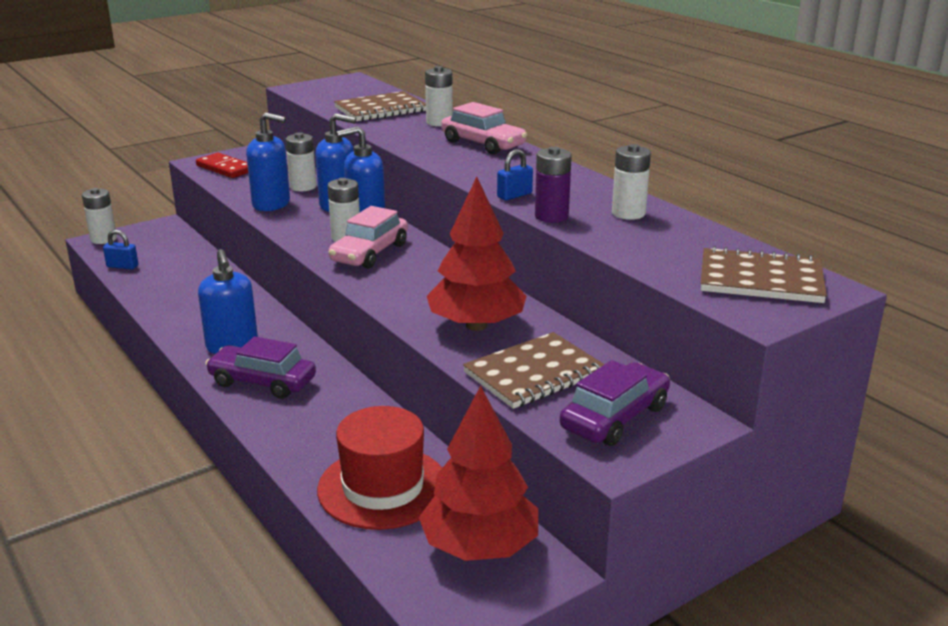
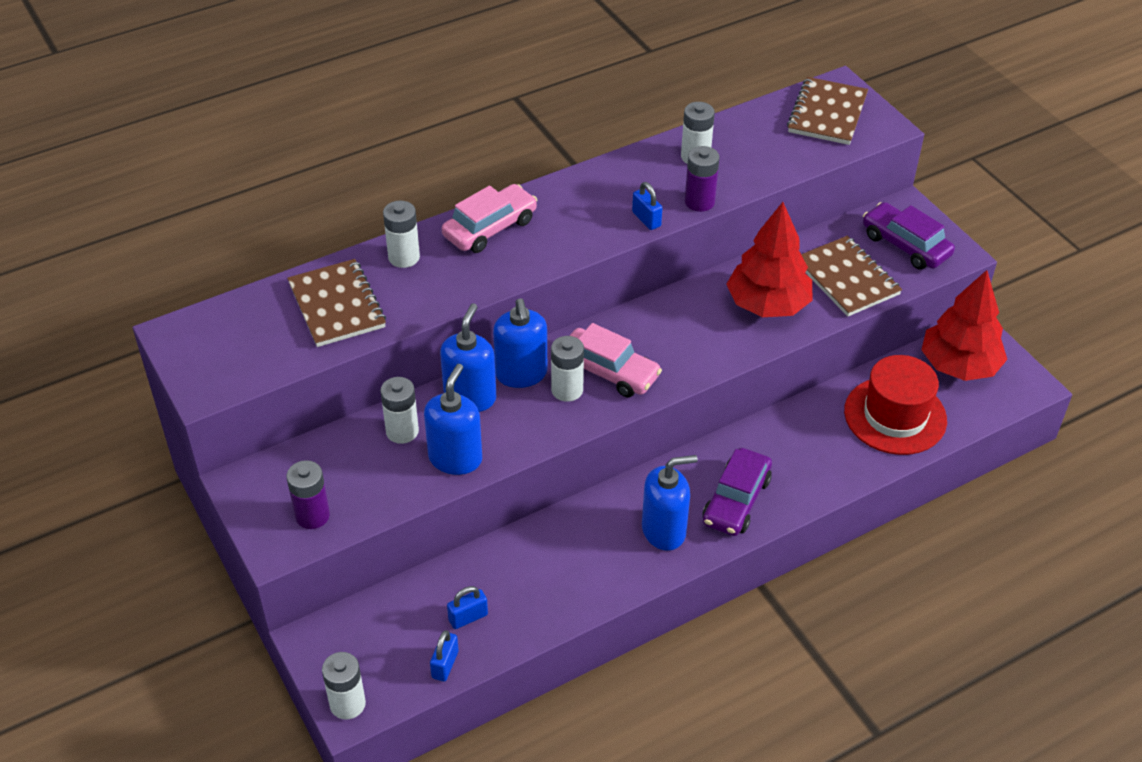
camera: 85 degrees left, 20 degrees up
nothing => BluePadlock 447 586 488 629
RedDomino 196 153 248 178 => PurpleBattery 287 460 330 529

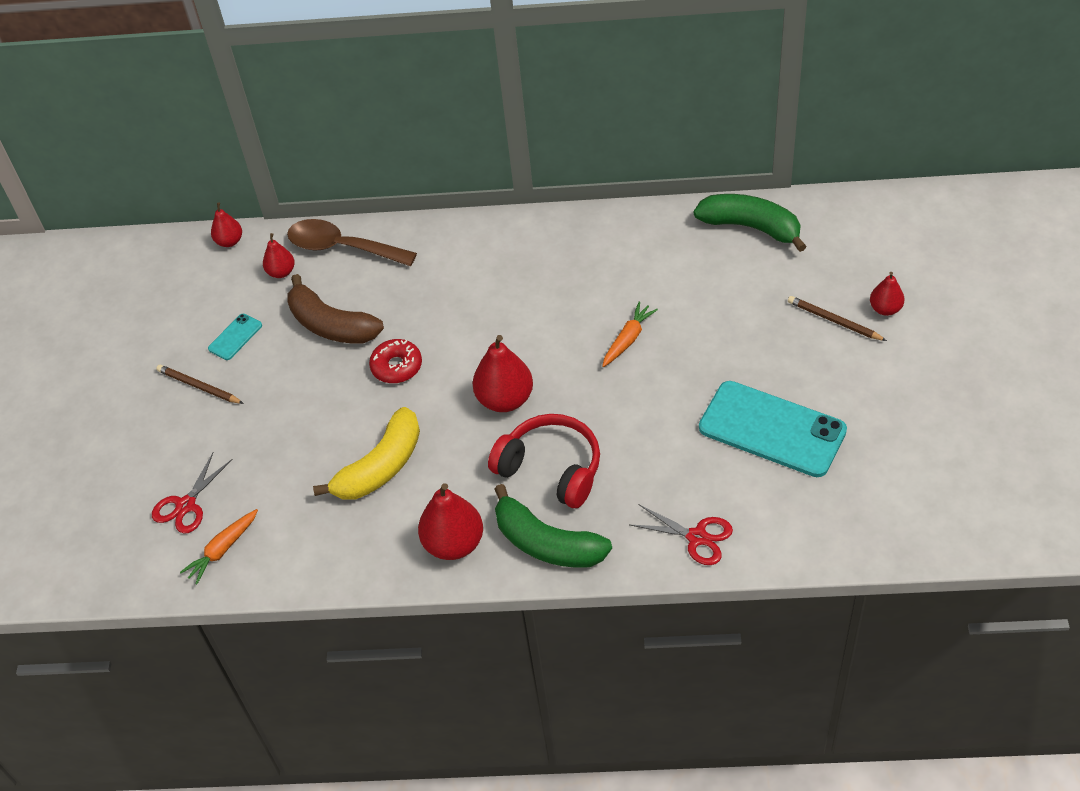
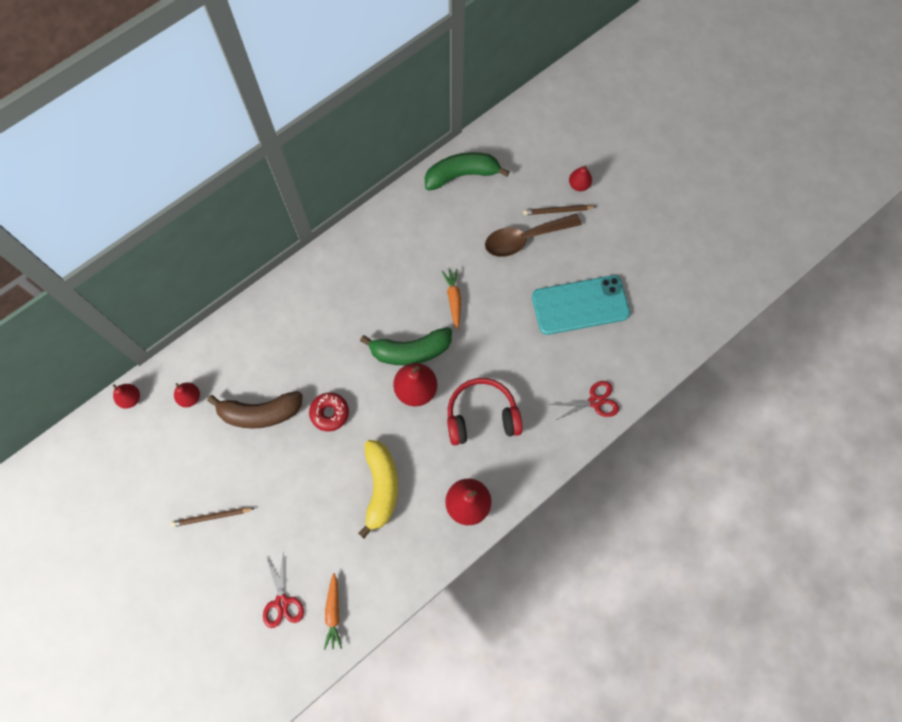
camera: 45 degrees left, 20 degrees up
TurquoisePhone 208 314 262 360 => nothing
BrownSpoon 287 219 417 266 => BrownSpoon 485 214 582 257, move
GreenBanana 495 484 612 568 => GreenBanana 360 327 452 365, move

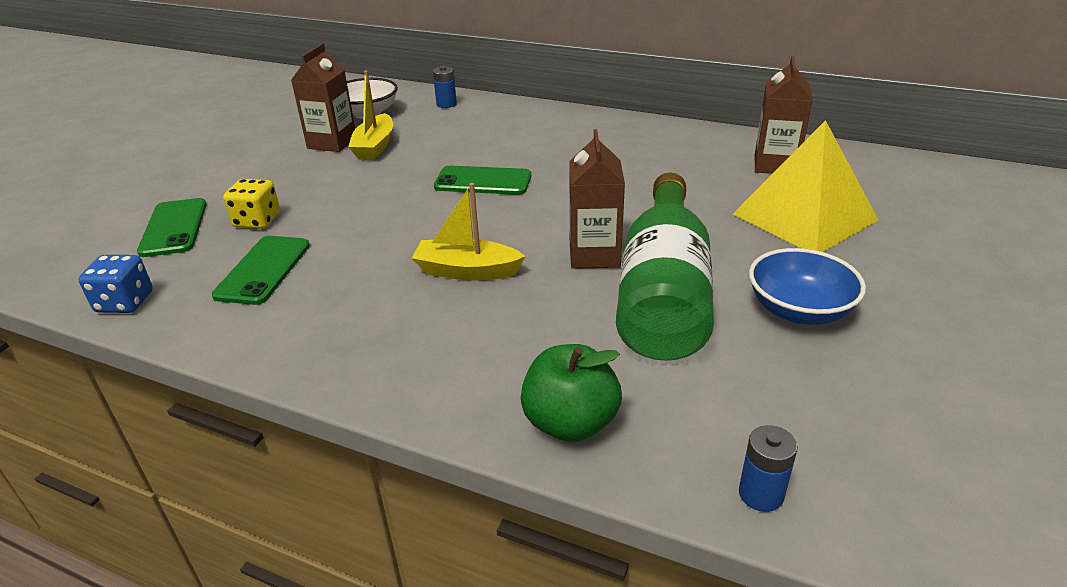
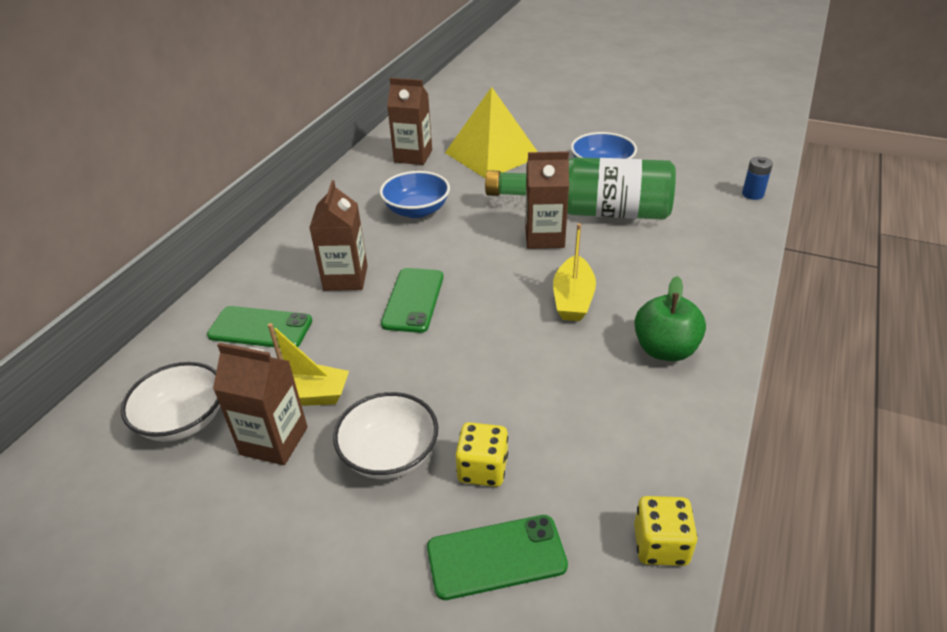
camera: 90 degrees left, 5 degrees up
BlueBattery 433 66 457 108 => nothing
nothing => BrownCarton 309 180 368 291
nothing => WhiteBowl 333 392 438 479
nothing => BlueBowl 380 171 450 218
GreenPhone 212 236 310 305 => GreenPhone 207 306 312 348, move
GreenApple 521 344 622 442 => GreenApple 634 276 706 361, move
BlueDice 79 255 153 313 => YellowDice 634 496 698 566

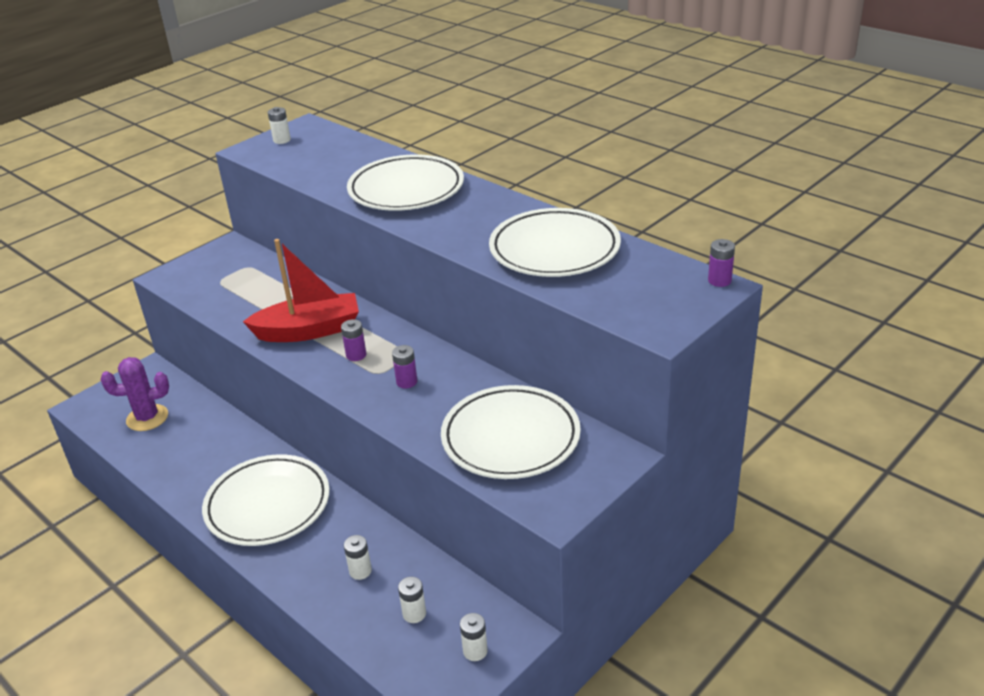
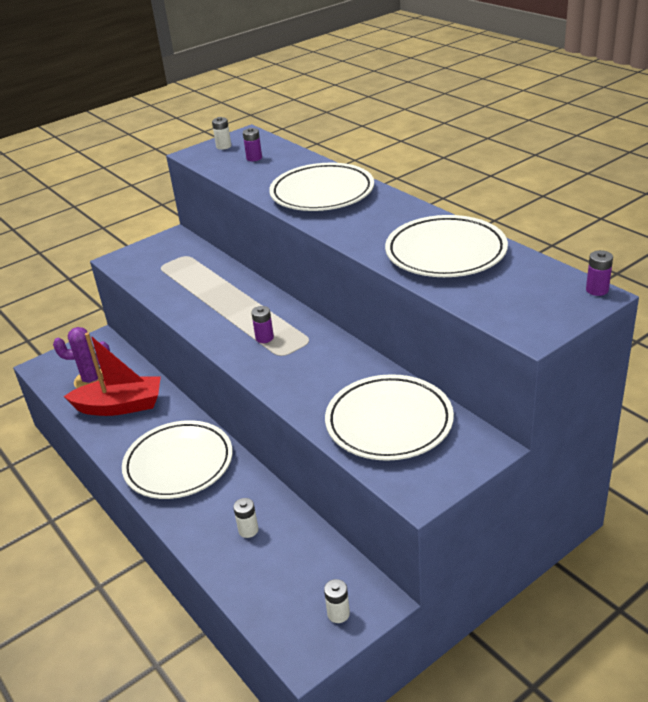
camera: 10 degrees right, 0 degrees up
WhiteBattery 398 577 426 623 => nothing
RedBoat 243 239 359 342 => RedBoat 63 333 161 416, move
PurpleBattery 392 345 417 388 => PurpleBattery 243 128 262 161, move

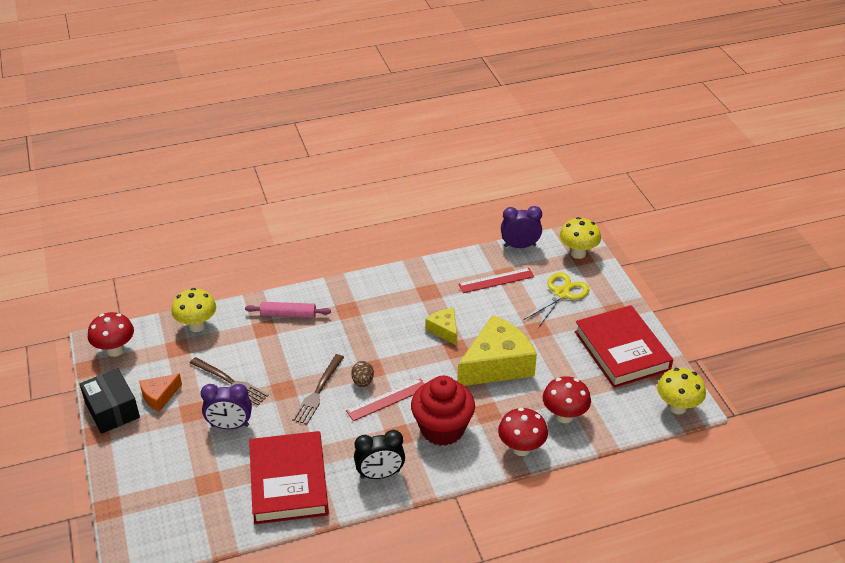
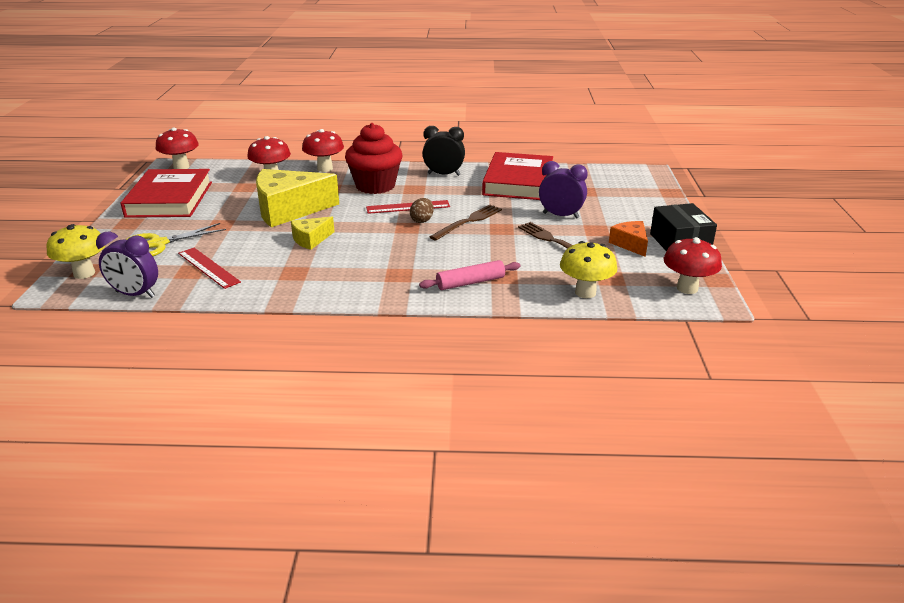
camera: 160 degrees left, 10 degrees down
YellowMushroom 657 368 706 414 => RedMushroom 156 128 199 169
OrangeCheese 139 374 182 412 => OrangeCheese 609 221 648 257, 90 degrees counterclockwise
PinkRollingPin 245 302 331 318 => PinkRollingPin 419 260 520 290, 45 degrees counterclockwise
YellowCheese 425 308 457 345 => YellowCheese 291 216 335 250, 60 degrees clockwise
RedRuler 458 268 535 293 => RedRuler 178 248 241 289, 45 degrees clockwise

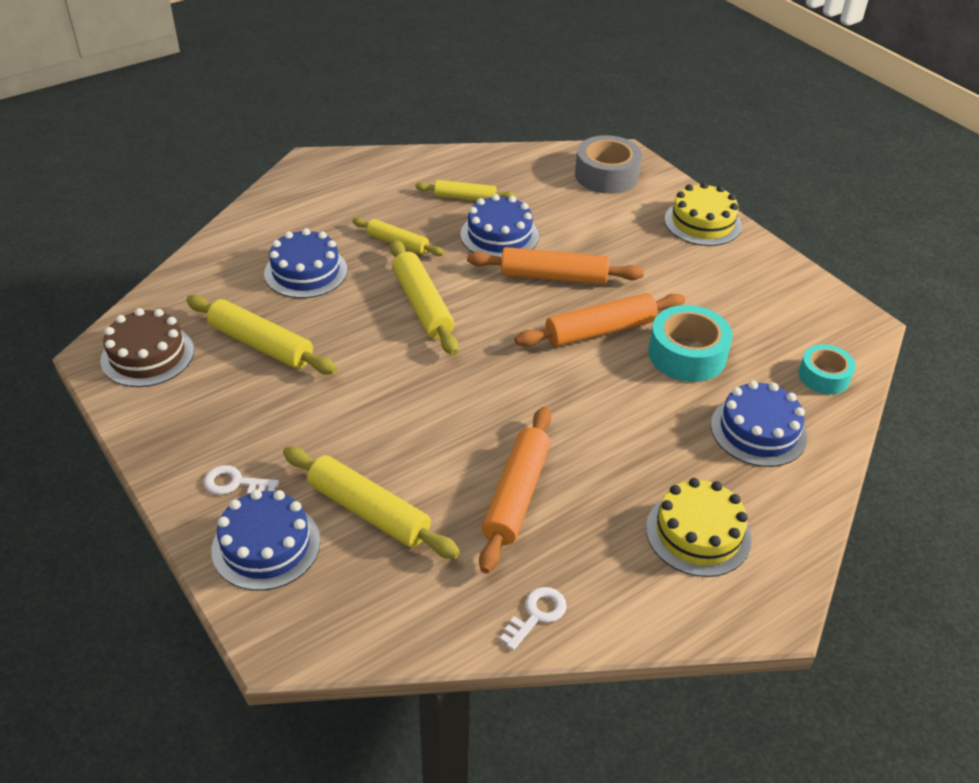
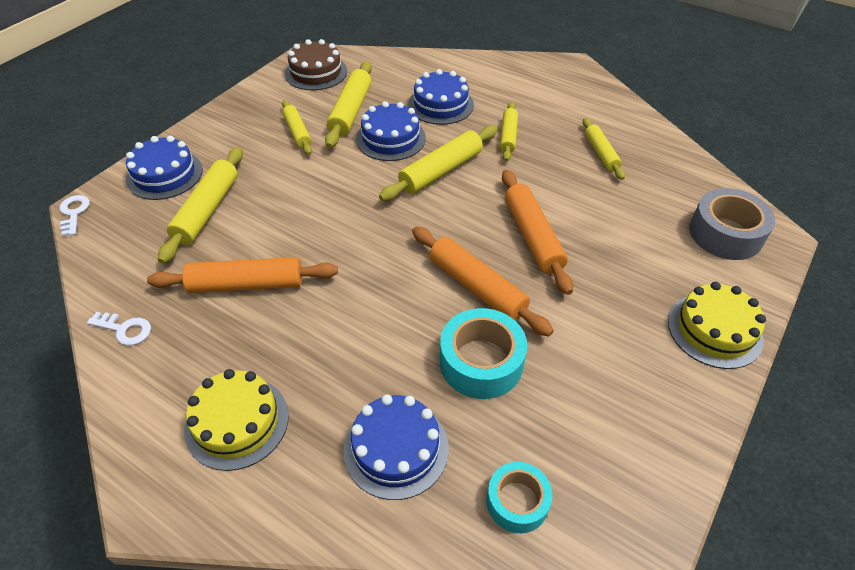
camera: 70 degrees right, 5 degrees up
nothing => YellowRollingPin 282 100 312 155
WhiteKey 204 465 279 495 => WhiteKey 59 195 90 236, move
BlueCake 461 194 539 257 => BlueCake 356 101 426 161, move

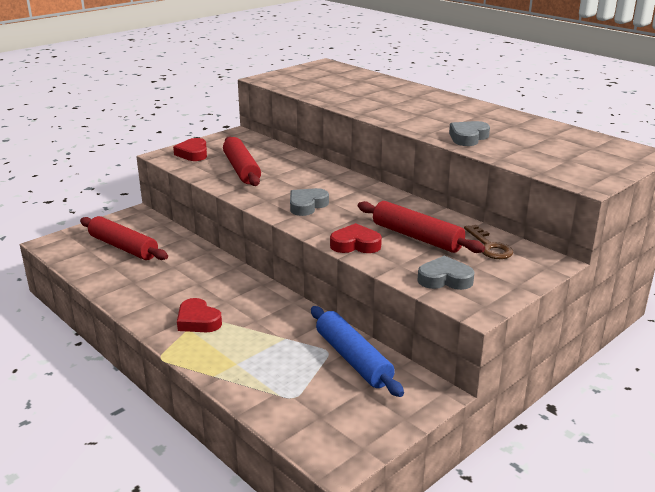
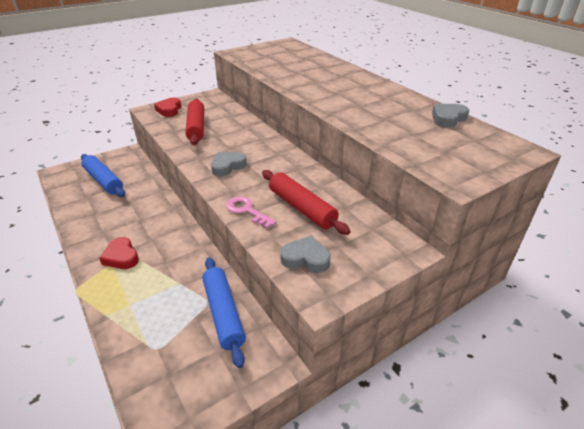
camera: 10 degrees right, 10 degrees up
BrownKey 464 225 513 259 => nothing
GreyHeart 449 121 490 146 => GreyHeart 432 104 469 128, move
RedHeart 330 223 382 253 => PinkKey 226 196 276 228
RedRollingPin 80 216 168 260 => BlueRollingPin 81 154 125 197

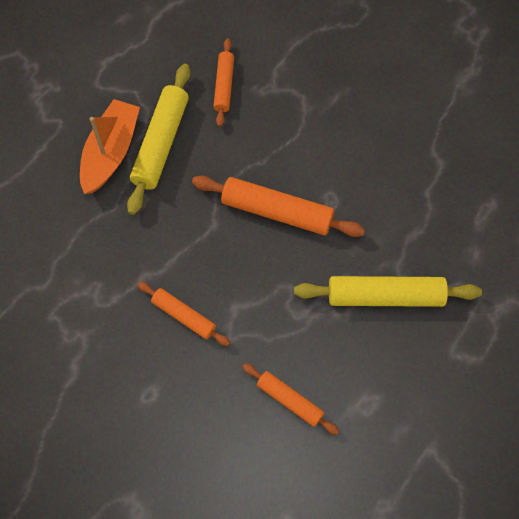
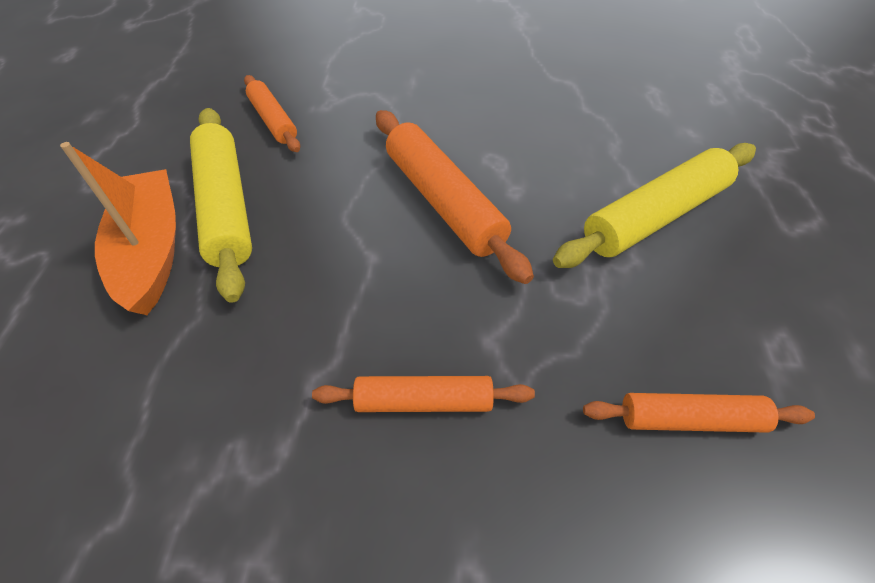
camera: 35 degrees left, 15 degrees down
OrangeRollingPin 192 176 365 237 => OrangeRollingPin 376 110 534 284, 75 degrees clockwise

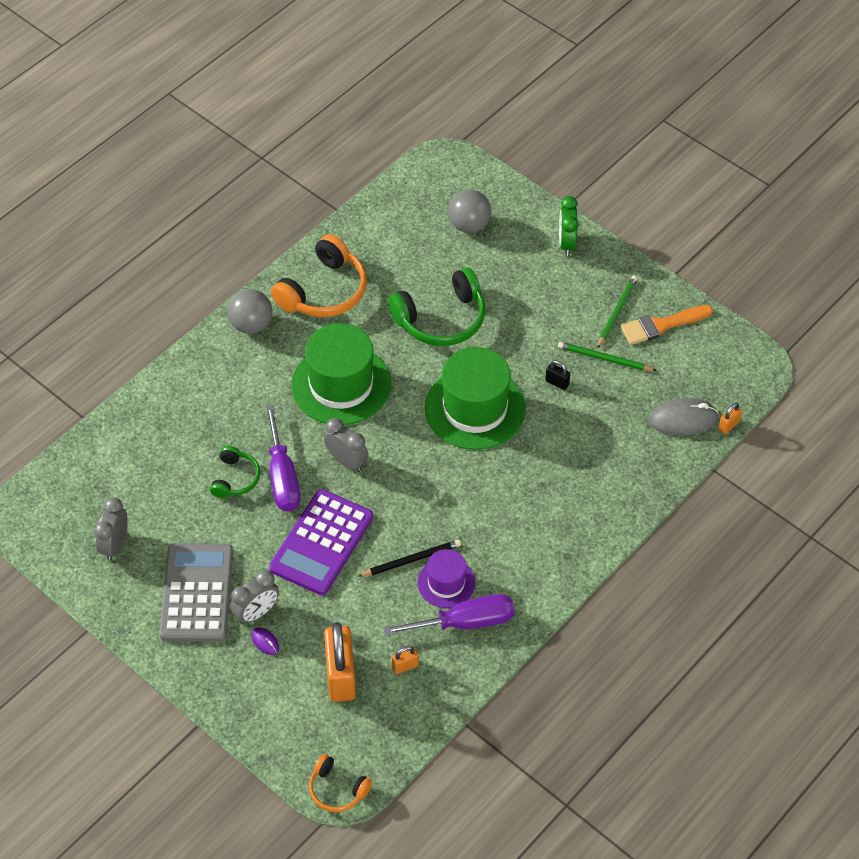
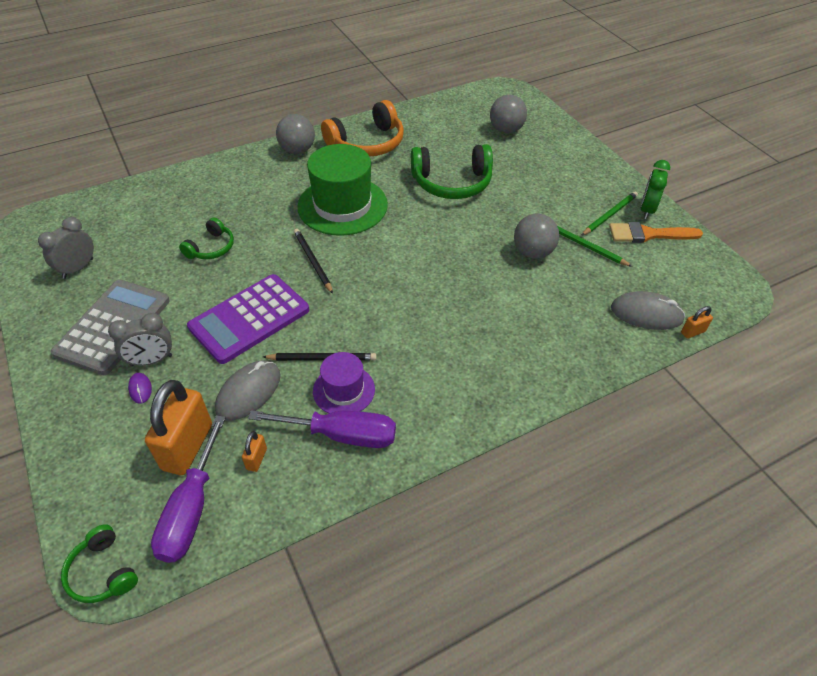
camera: 20 degrees right, 5 degrees down
GreenHat 425 347 526 450 => nothing
nothing => GreyMouse 215 361 281 421
PurpleScrewdriver 265 405 300 512 => PurpleScrewdriver 151 415 226 563, move
GreenClock 559 196 579 256 => GreenClock 641 160 670 219, move
GreyClock 324 418 368 472 => BlackPencil 294 229 333 294
BlackPadlock 545 360 570 390 => GreyBall 514 213 559 259
OrangeHeadphones 309 754 372 812 => GreenHeadphones 61 524 138 603
OrangePadlock 392 646 419 674 => OrangePadlock 242 431 267 472, 75 degrees counterclockwise

